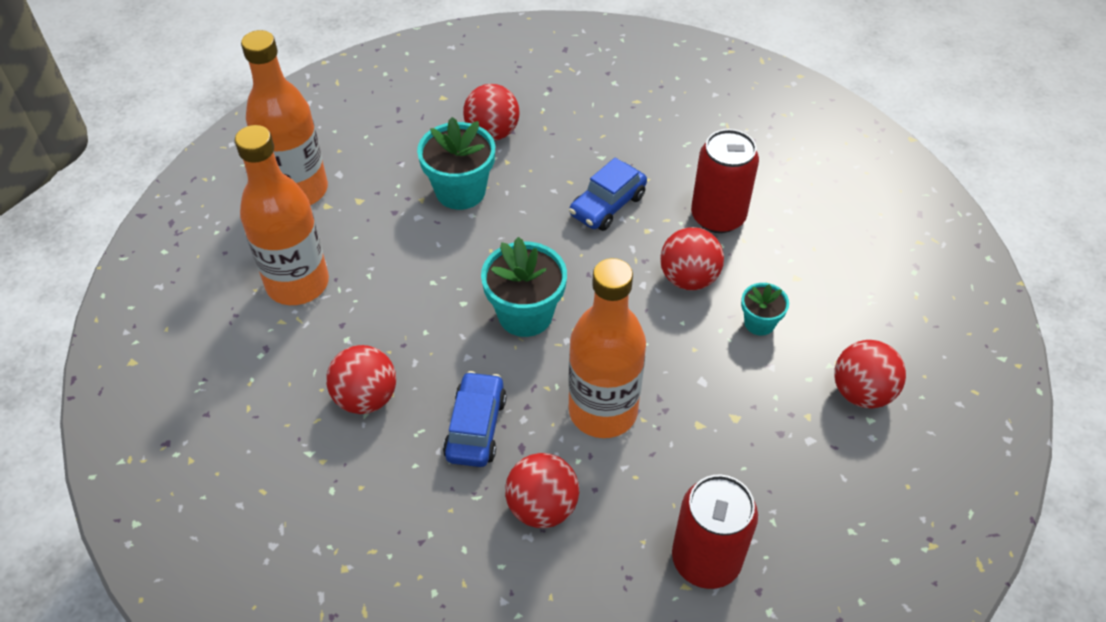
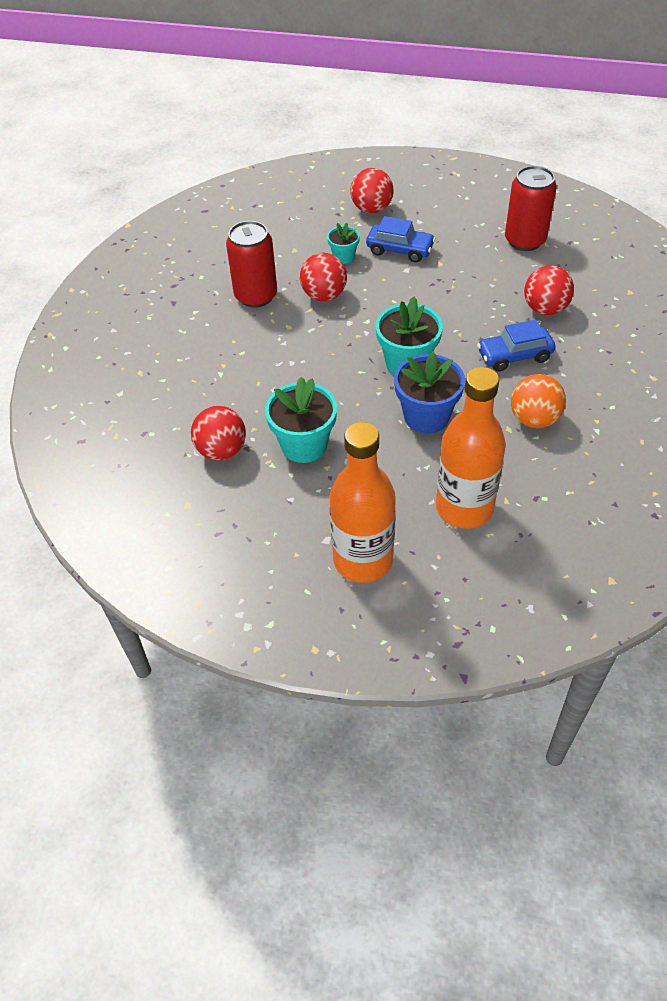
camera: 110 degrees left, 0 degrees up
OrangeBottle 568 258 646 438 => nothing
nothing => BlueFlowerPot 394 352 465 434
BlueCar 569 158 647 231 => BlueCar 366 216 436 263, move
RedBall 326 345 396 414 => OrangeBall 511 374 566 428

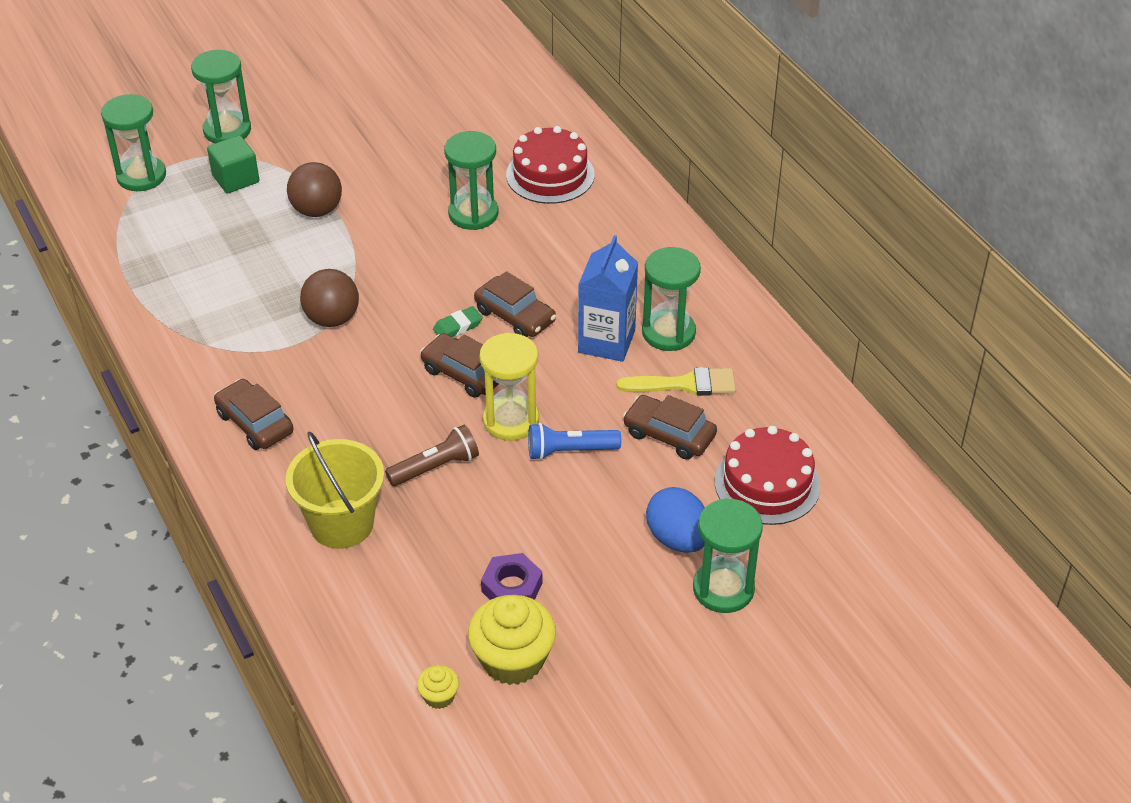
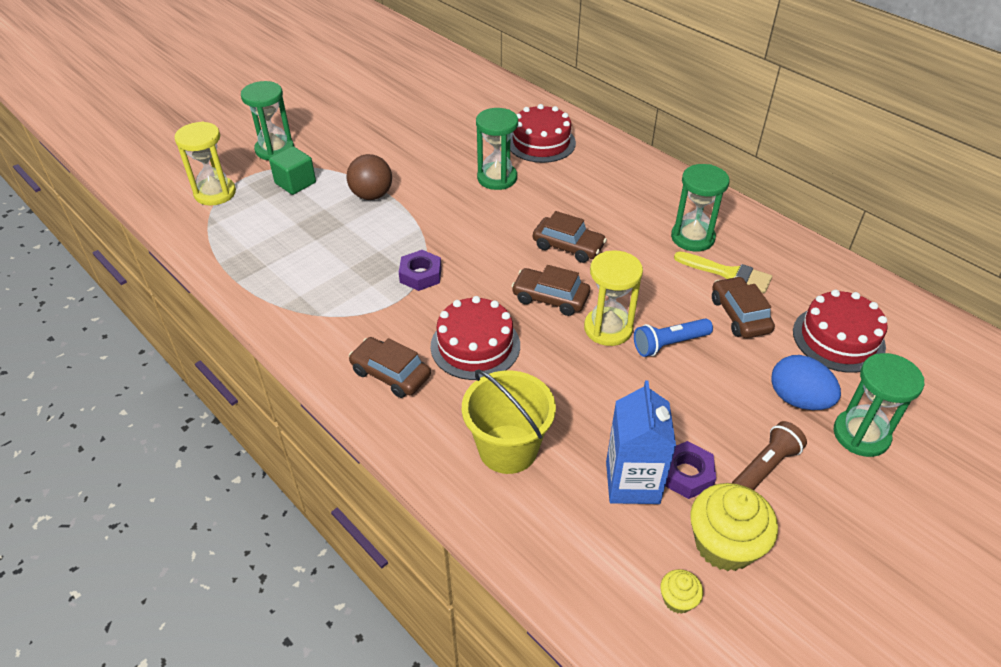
camera: 15 degrees left, 0 degrees up
GreenEraser 433 306 483 337 => nothing
nothing => RedCake 431 296 520 380
BrownFlashlight 385 425 479 486 => BrownFlashlight 732 421 807 490, move
BlueCarton 578 235 638 362 => BlueCarton 606 380 676 504, move
BrownBall 300 269 359 327 => PurpleNut 399 250 442 291
GreenHourglass 101 94 166 191 => YellowHourglass 174 122 236 206
YellowBrush 617 367 736 396 => YellowBrush 674 251 772 293, 45 degrees clockwise
BrownCar 623 395 717 460 => BrownCar 712 276 775 338, 60 degrees clockwise

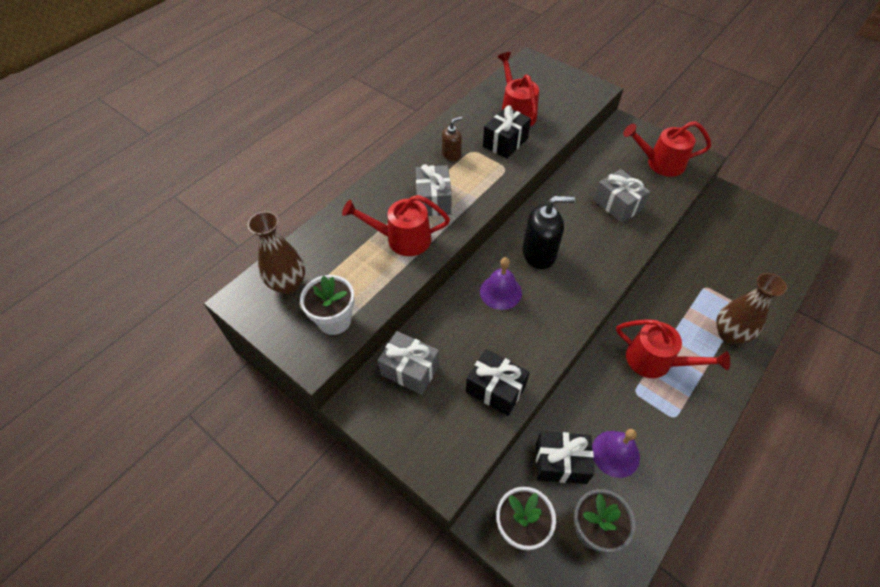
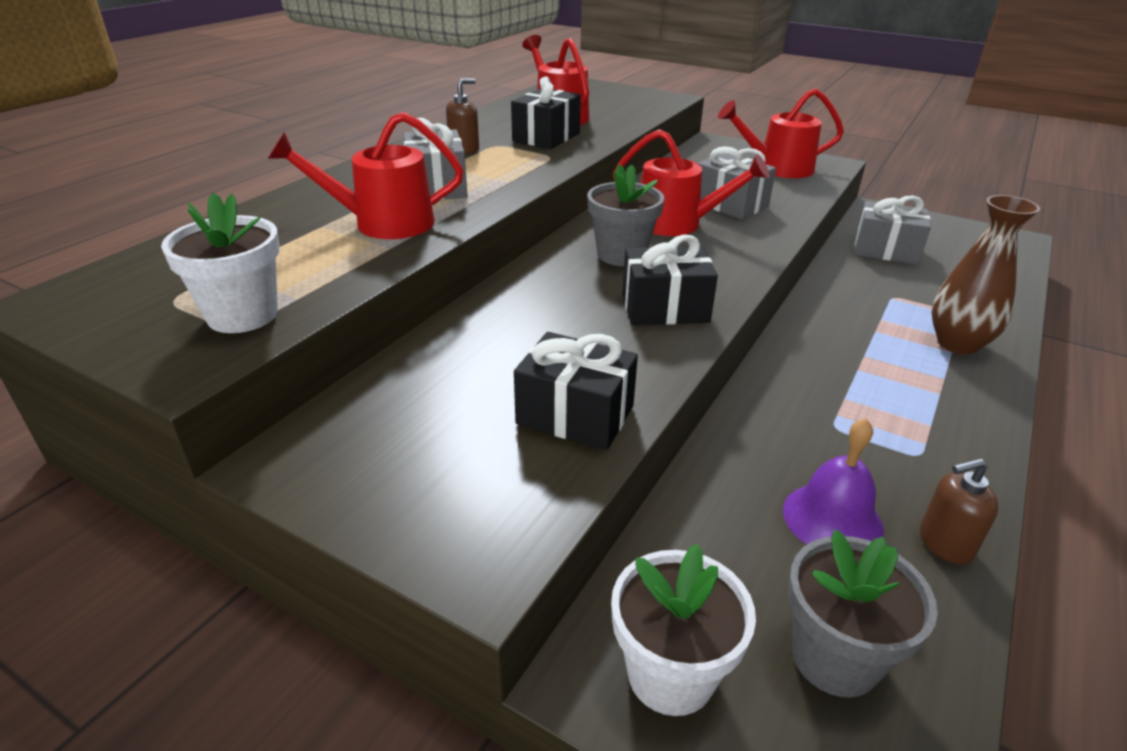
camera: 10 degrees left, 20 degrees down
BrownVase 247 211 305 294 => nothing
PurpleBell 480 257 522 310 => nothing
nothing => BrownSoapDispenser 920 458 999 564
GreyGift 378 331 439 395 => GreyGift 854 195 931 265, move
BlackGift 536 431 594 484 => BlackGift 622 234 718 325, move
RedWateringCan 616 319 730 378 => RedWateringCan 613 129 770 236, move
BlackSoapDispenser 522 196 575 269 => GreyFlowerPot 587 164 664 266

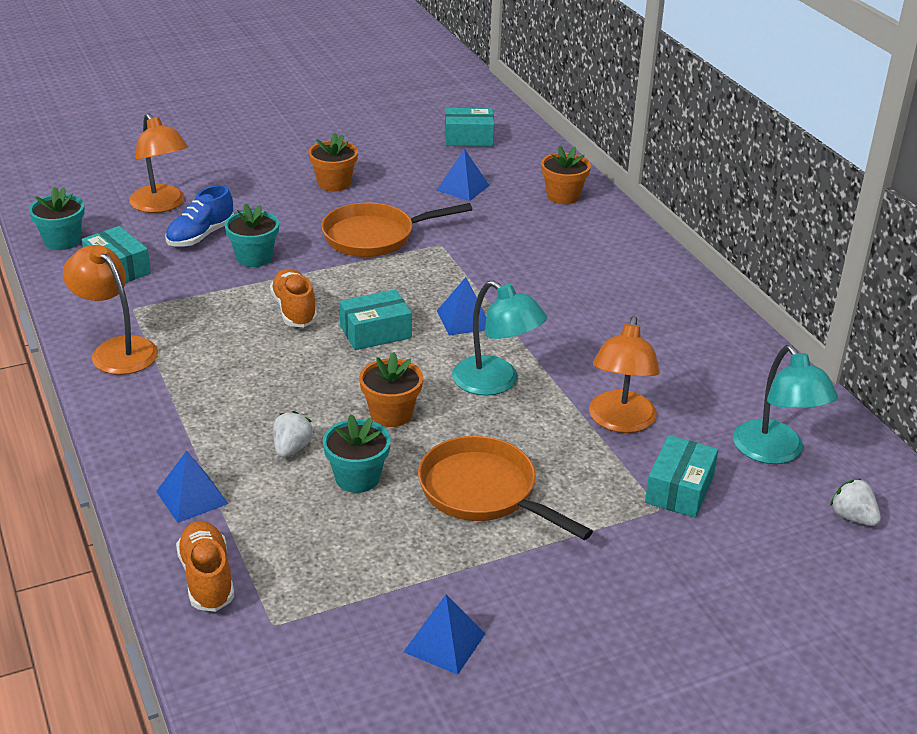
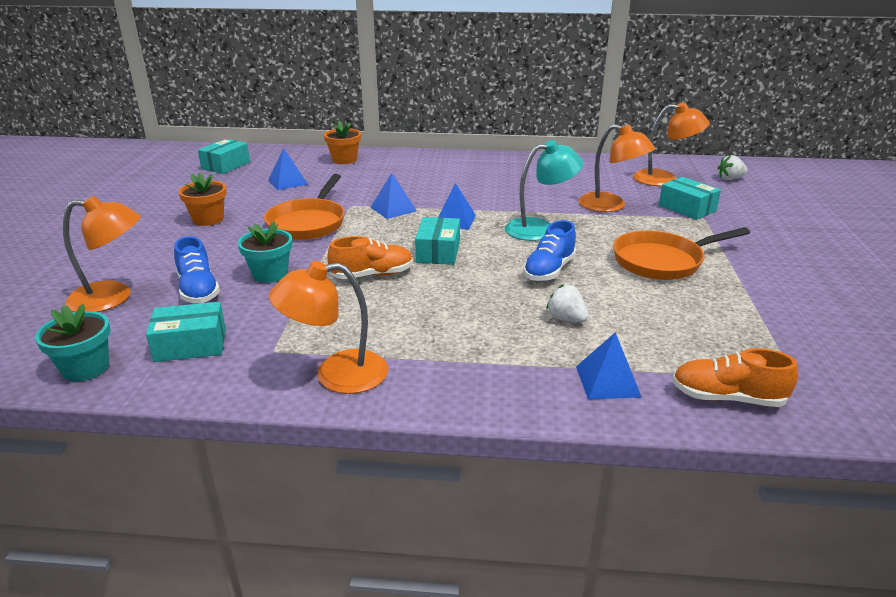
camera: 60 degrees left, 5 degrees down
TurquoiseFlowerPot 323 414 391 493 => nothing
BluePyramid 404 595 485 675 => BluePyramid 370 173 417 219, move
OrangeFlowerPot 359 352 423 427 => BlueShoe 523 220 576 281
TurquoiseLamp 733 345 838 464 => OrangeLamp 633 102 710 186
OrangeShoe 270 269 318 327 => OrangeShoe 327 236 413 279, 150 degrees clockwise

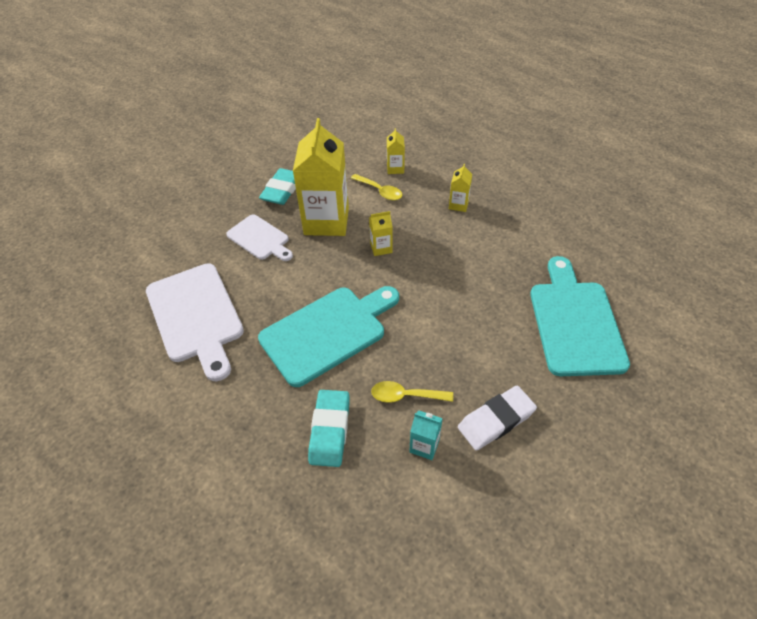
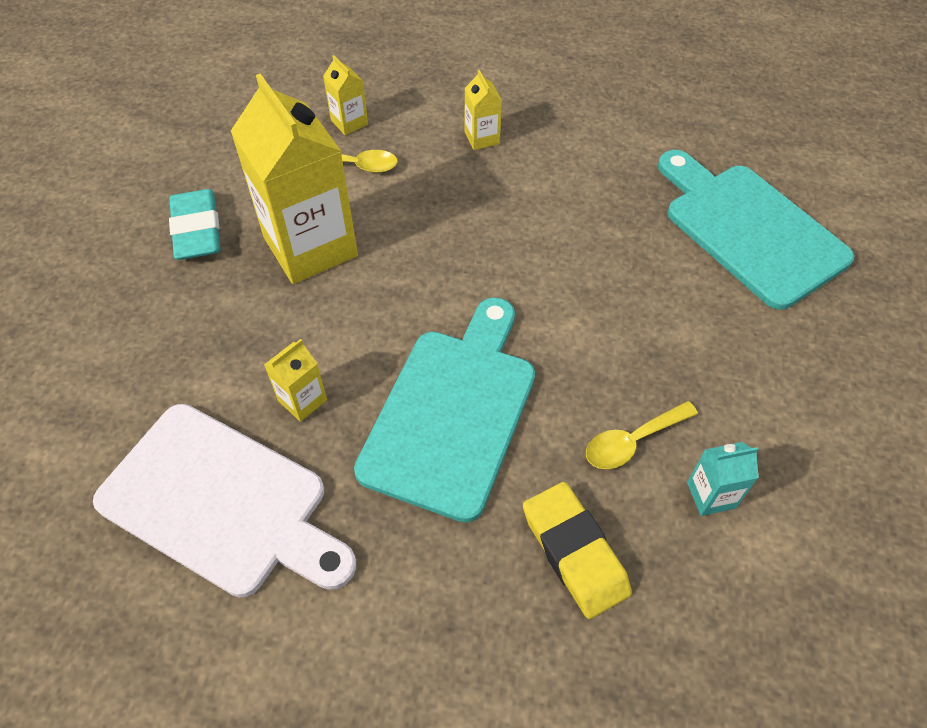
camera: 35 degrees left, 5 degrees up
WhiteCuttingBoard 226 214 293 261 => nothing
WhiteEraser 458 386 537 451 => nothing
YellowCarton 369 211 392 256 => YellowCarton 264 339 327 422, move
TurquoiseEraser 308 390 350 467 => YellowEraser 523 482 632 619

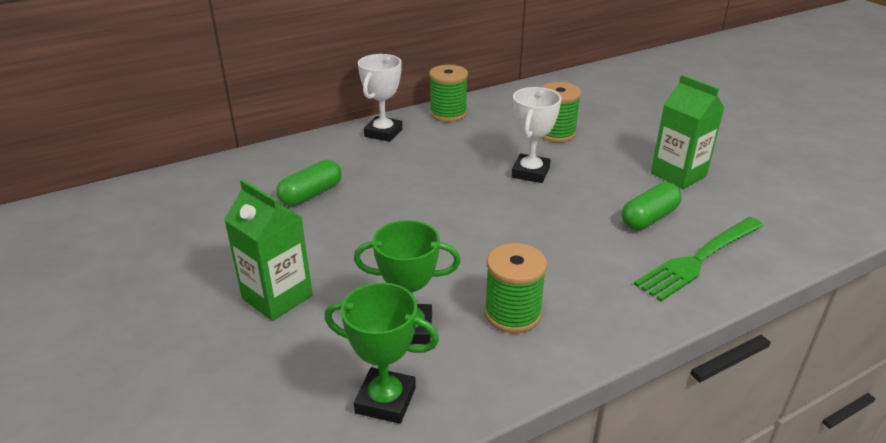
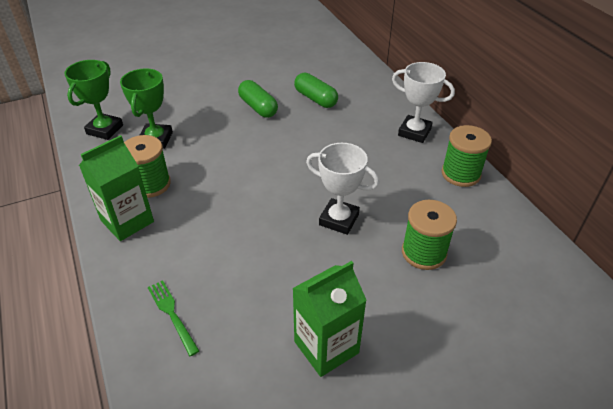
camera: 95 degrees right, 10 degrees up
GreenCarton 224 180 313 321 => GreenCarton 79 135 154 241, move
GreenCapsule 621 182 682 230 => GreenCapsule 238 80 278 118, move
GreenFork 634 217 764 302 => GreenFork 147 280 199 356, x0.56

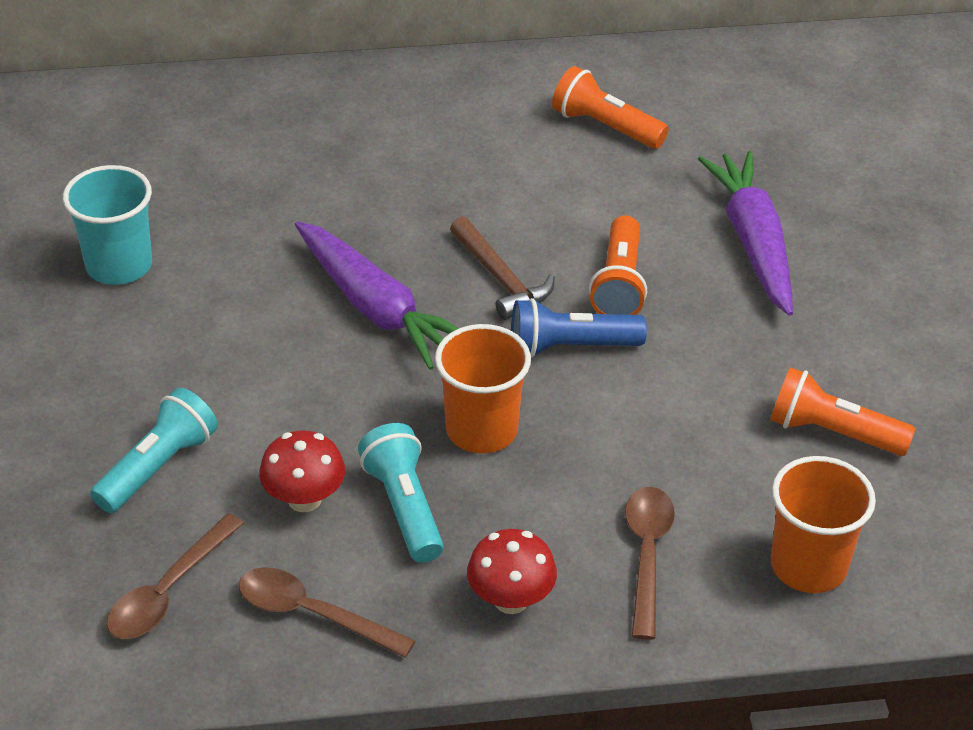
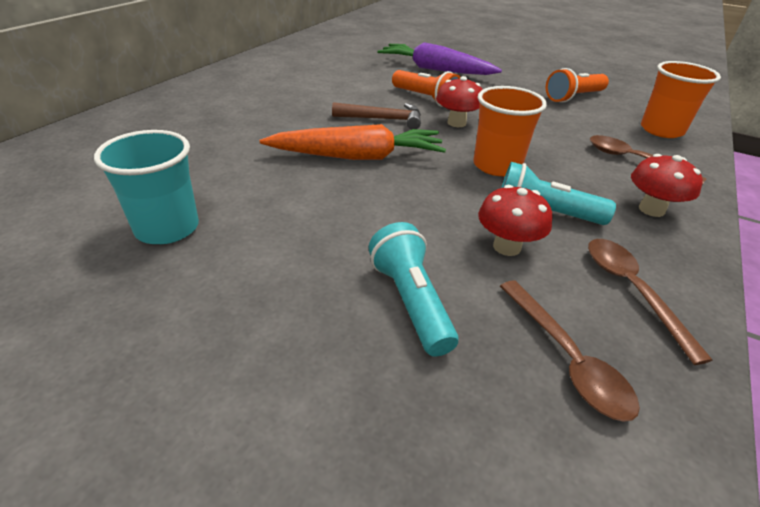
camera: 55 degrees left, 5 degrees down
OrangeFlashlight 552 66 669 149 => nothing
BlueFlashlight 511 298 647 358 => RedMushroom 436 76 483 127
PurpleCarrot 295 221 459 370 => OrangeCarrot 260 124 446 160
BrownSpoon 239 567 416 658 => BrownSpoon 588 239 712 365, 105 degrees clockwise

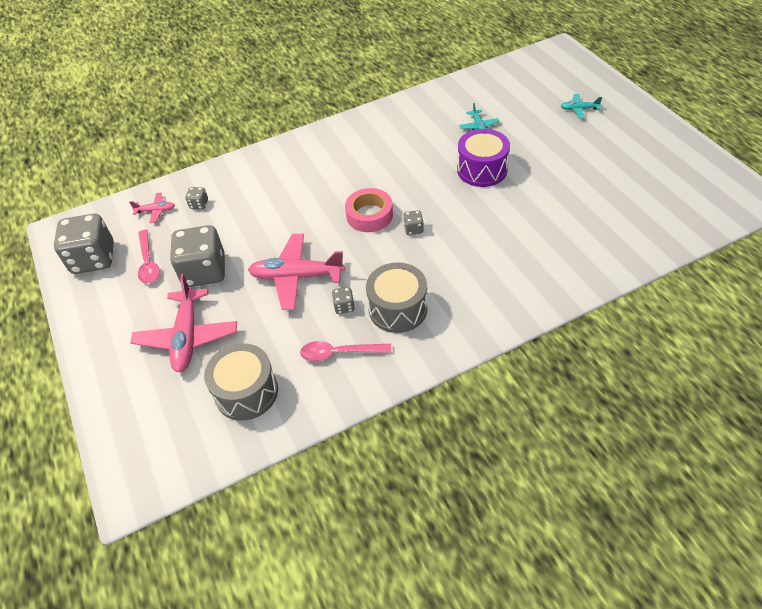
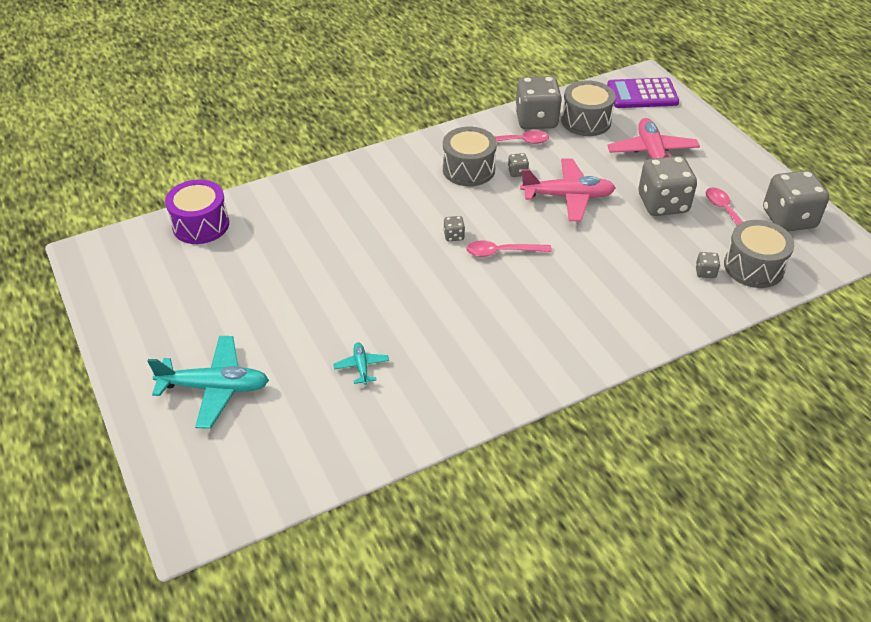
camera: 175 degrees right, 5 degrees down
nothing => GreyDice 515 76 562 129
nothing => PurpleCalculator 607 78 679 108
PurpleDrum 457 129 510 187 => PurpleDrum 165 180 229 244, move
PinkPlane 129 193 175 223 => GreyDrum 724 220 794 288
PinkTape 345 188 393 232 => PinkSpoon 466 241 552 257
TurquoisePlane 561 94 602 119 => TurquoisePlane 148 336 269 429, x2.06

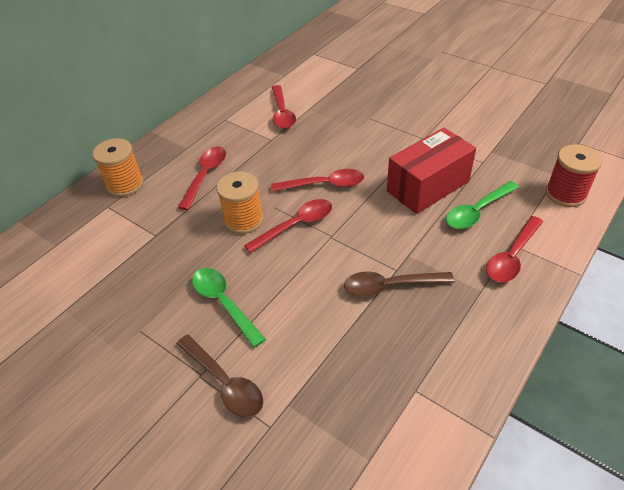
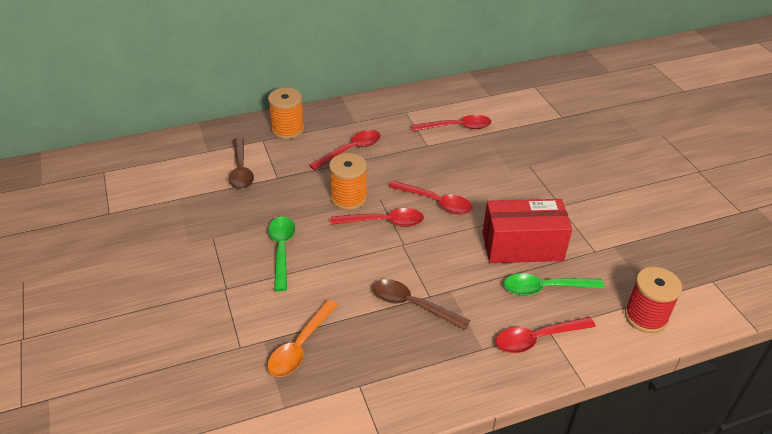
camera: 30 degrees right, 5 degrees down
nothing => OrangeSpoon 268 299 338 377
BrownSpoon 177 335 263 417 => BrownSpoon 229 138 254 189, move
RedSpoon 272 85 296 129 => RedSpoon 411 115 491 131, 120 degrees counterclockwise

